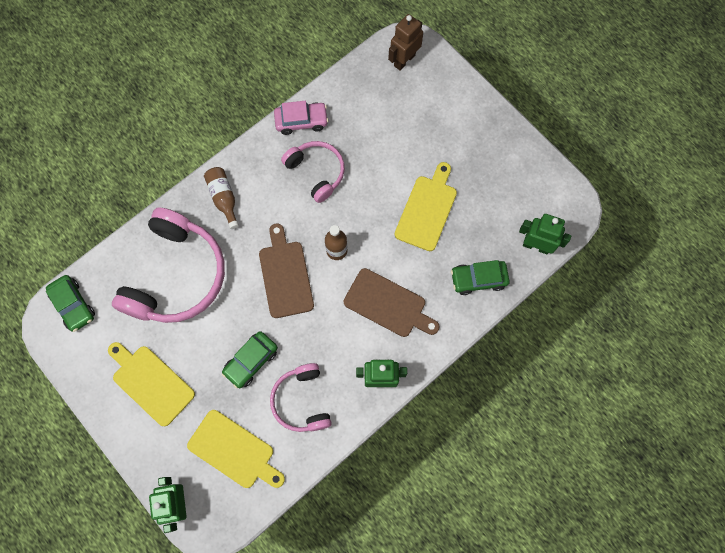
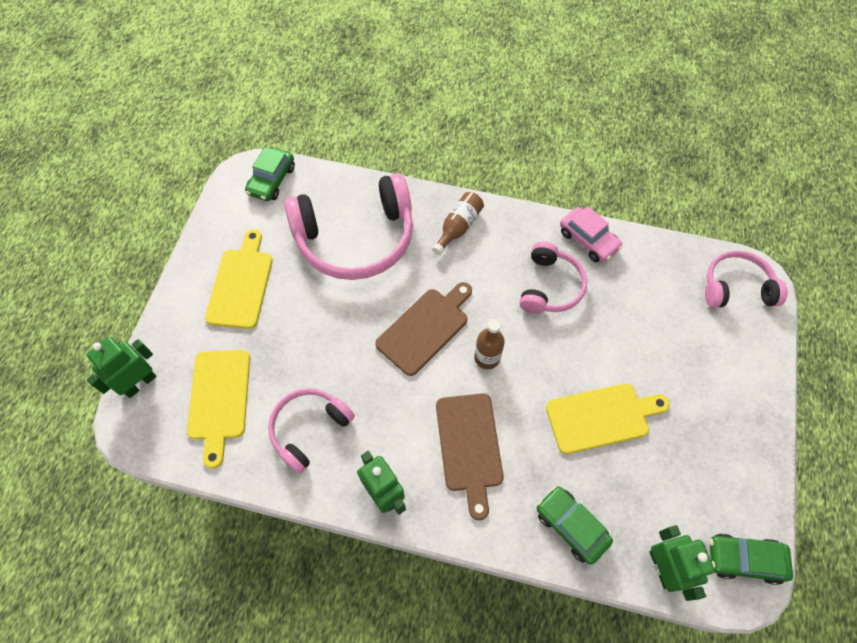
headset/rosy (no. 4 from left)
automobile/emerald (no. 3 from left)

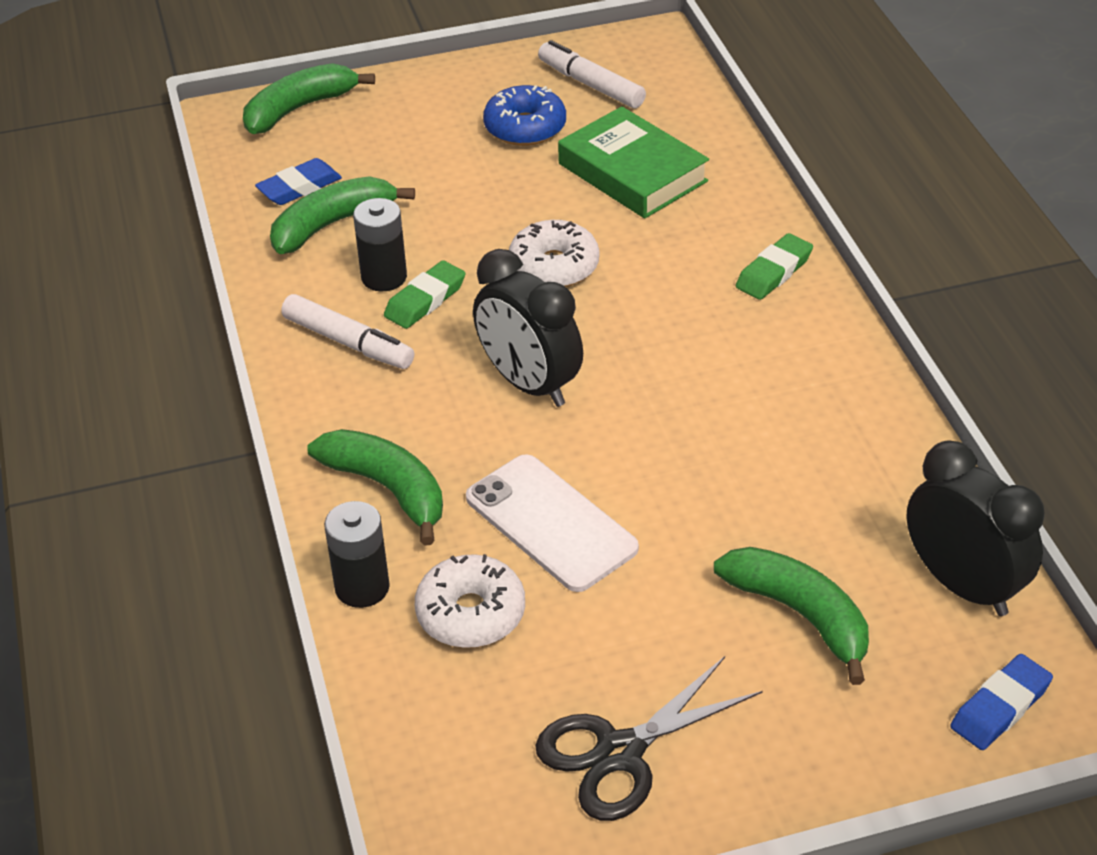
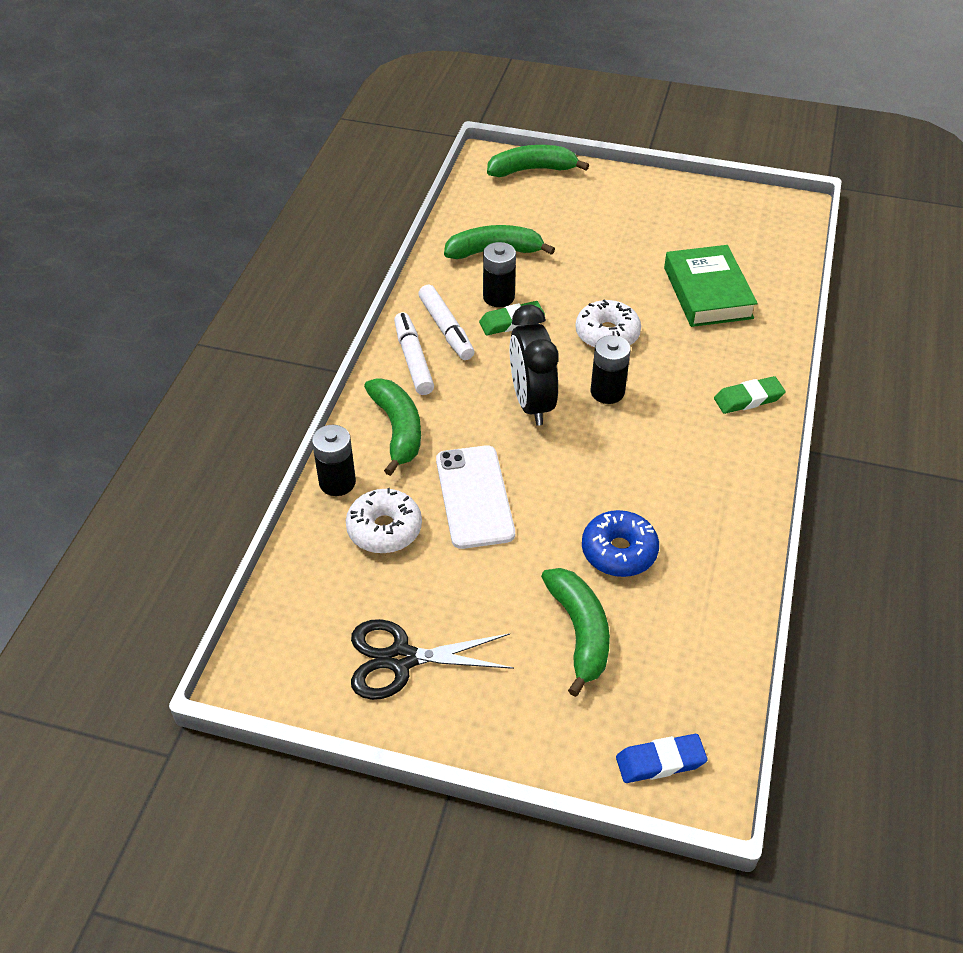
marker/white (no. 1 from left)
doughnut/royal blue
battery/jet-black (no. 3 from left)
eraser/royal blue (no. 1 from left in the first image)
bedside clock/jet-black (no. 2 from left in the first image)

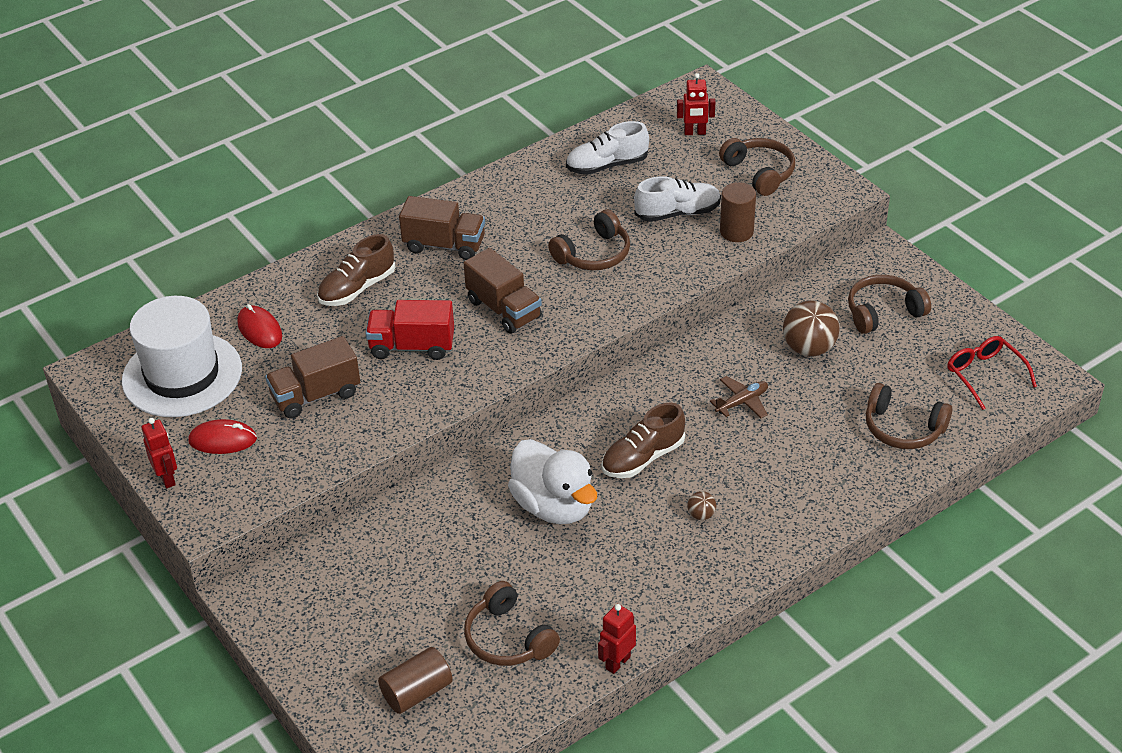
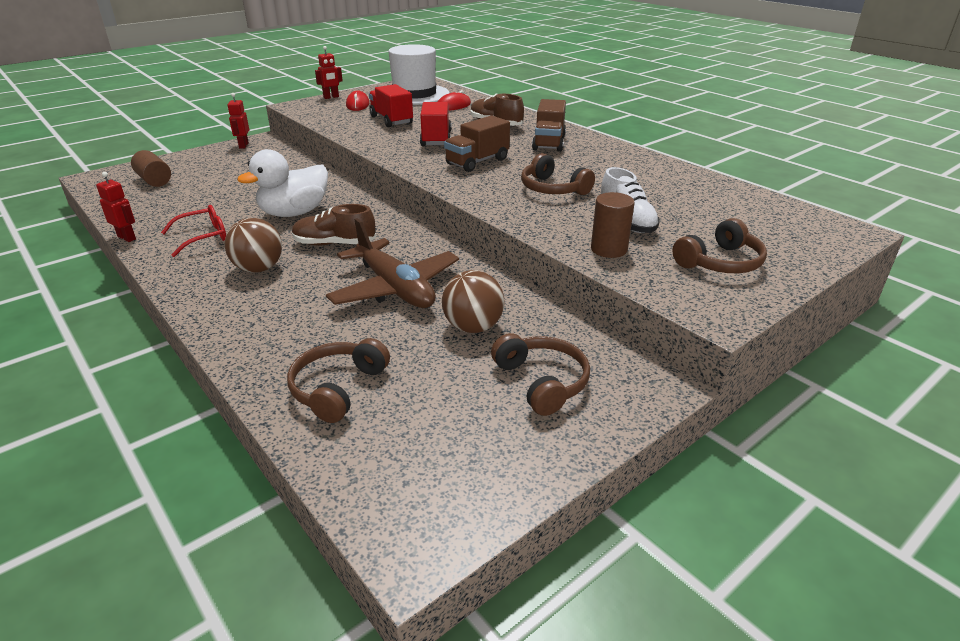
spectacles/scarlet
play ball/dark brown (no. 1 from left)
robot/scarlet (no. 2 from left)
shoe/dark brown (no. 1 from left)
plane/dark brown
truck/scarlet (no. 1 from left)
headset/dark brown (no. 1 from left in the first image)
shoe/white (no. 1 from left in the first image)

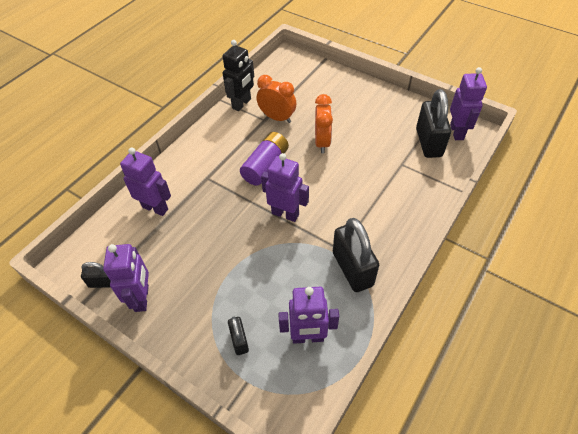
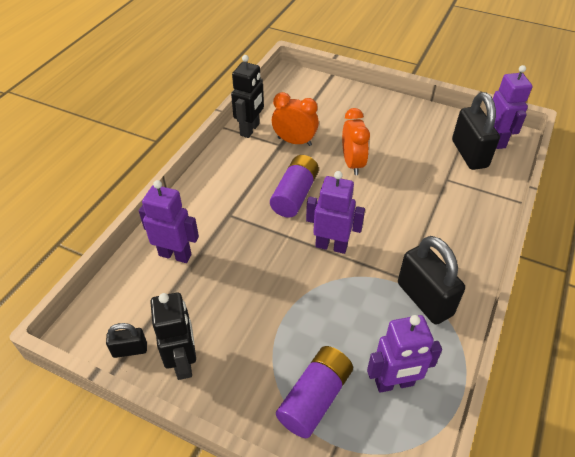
robot/jet-black (no. 1 from left)
battery/violet (no. 2 from left)

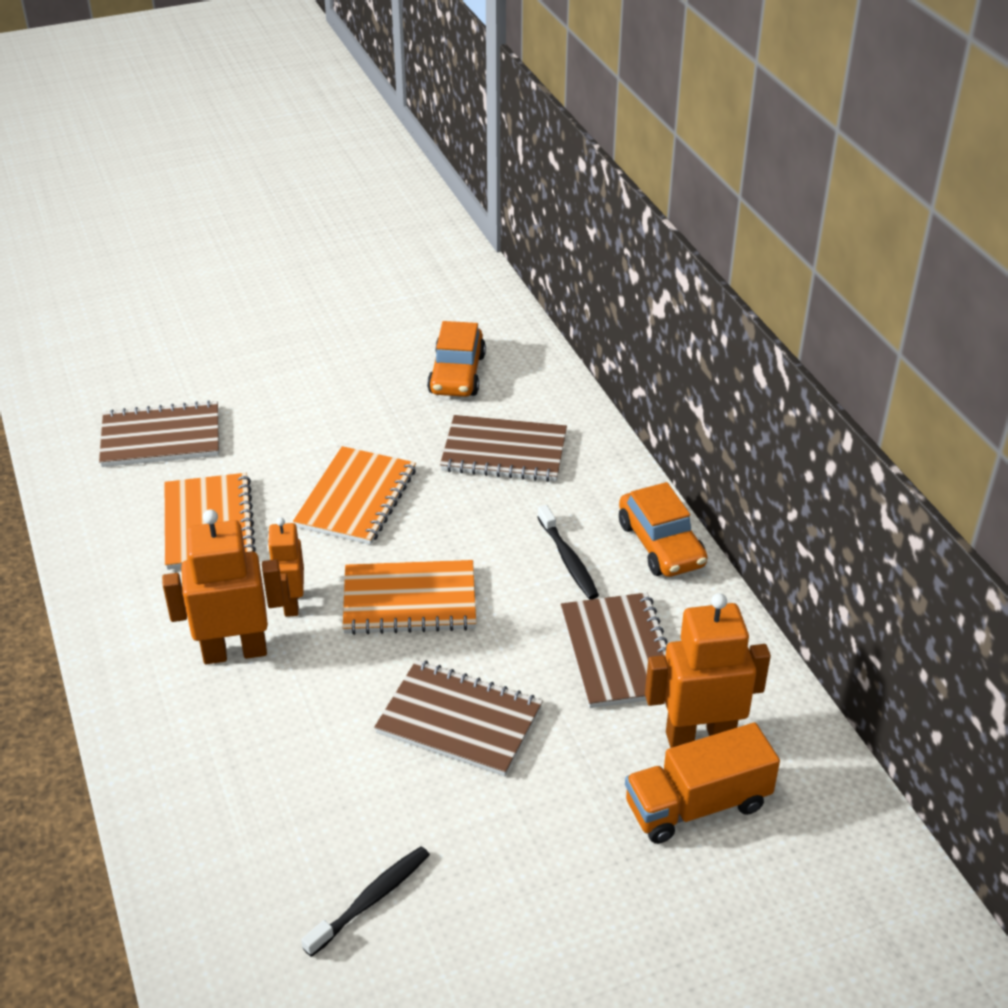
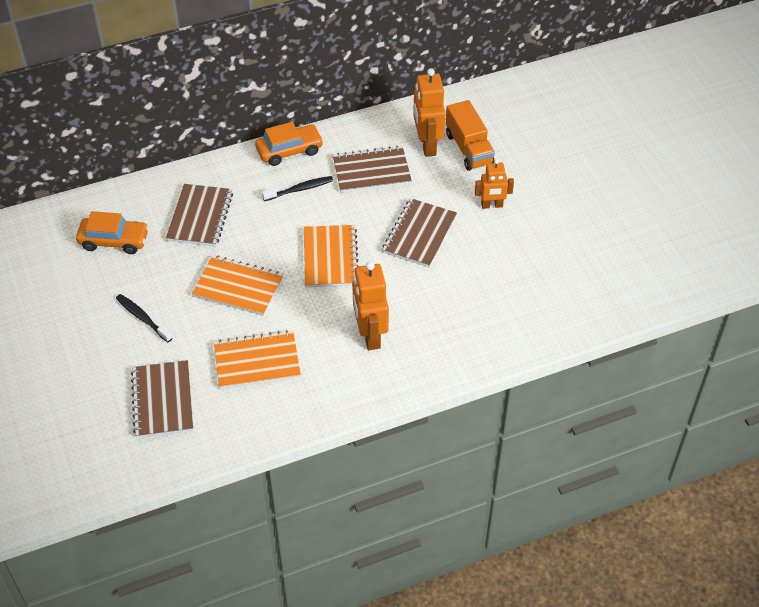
toothbrush/jet-black (no. 1 from left)
robot/bright orange (no. 3 from left)

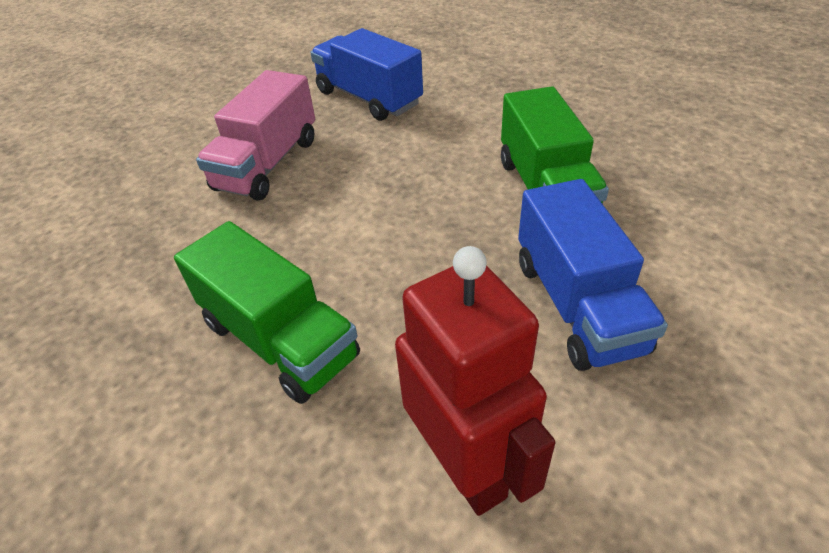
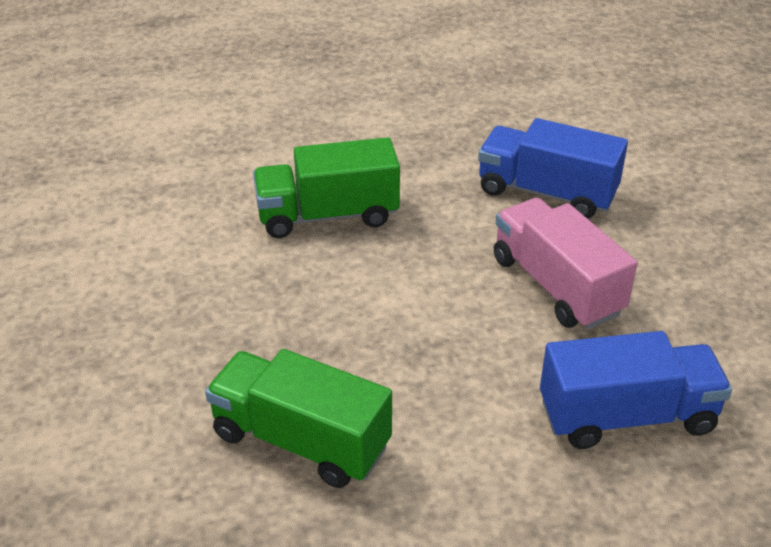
truck/royal blue (no. 1 from left)
robot/scarlet

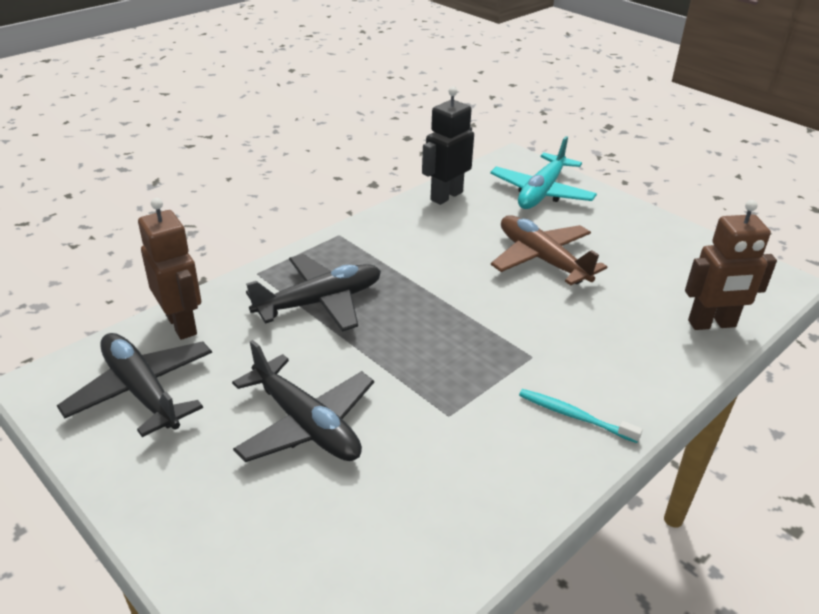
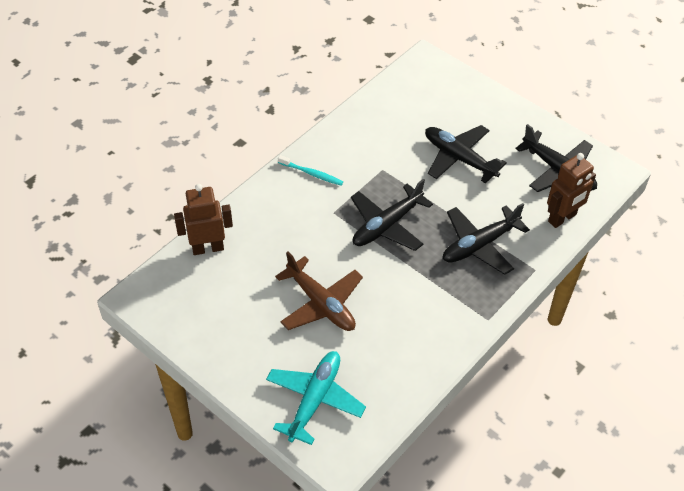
plane/jet-black (no. 1 from left)
robot/dark brown (no. 2 from left)
robot/jet-black

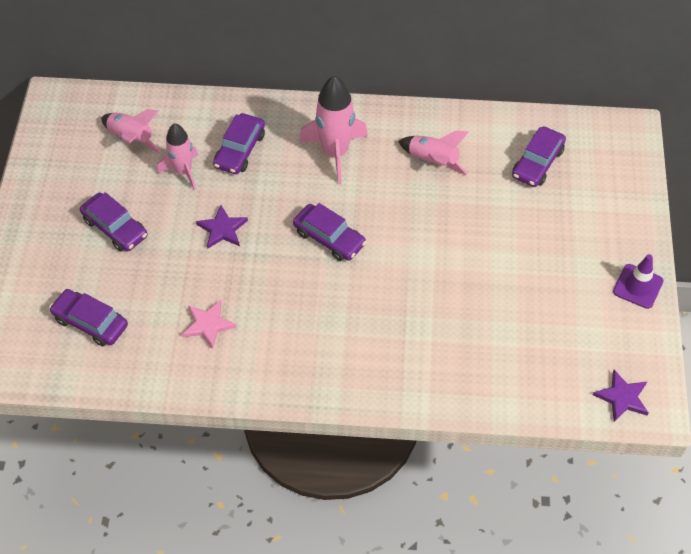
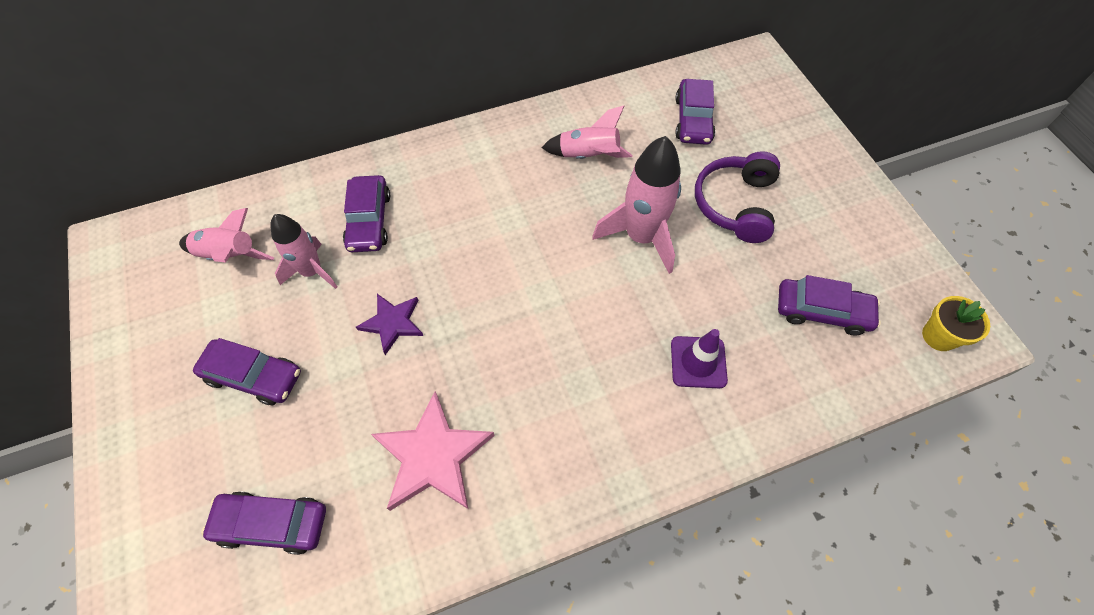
star shape/rosy
rocket/rosy (no. 4 from left)
road cone/violet
headset/violet
automobile/violet (no. 5 from left)
potted plant/bright yellow

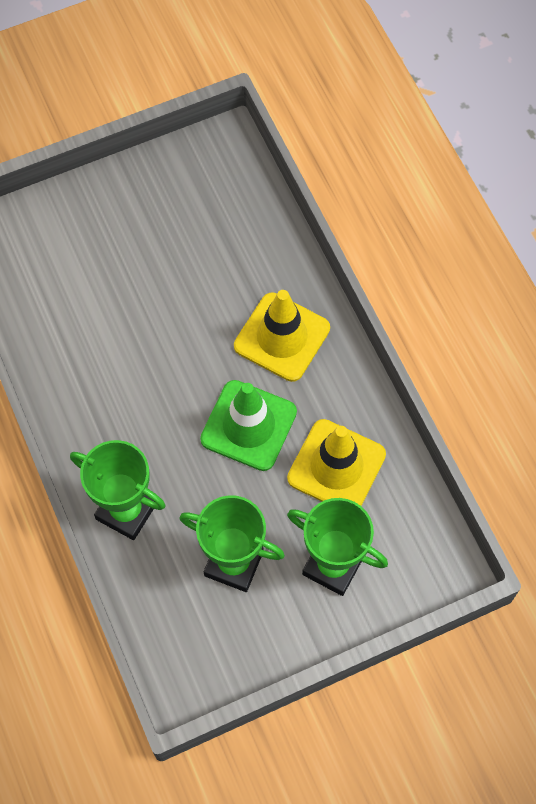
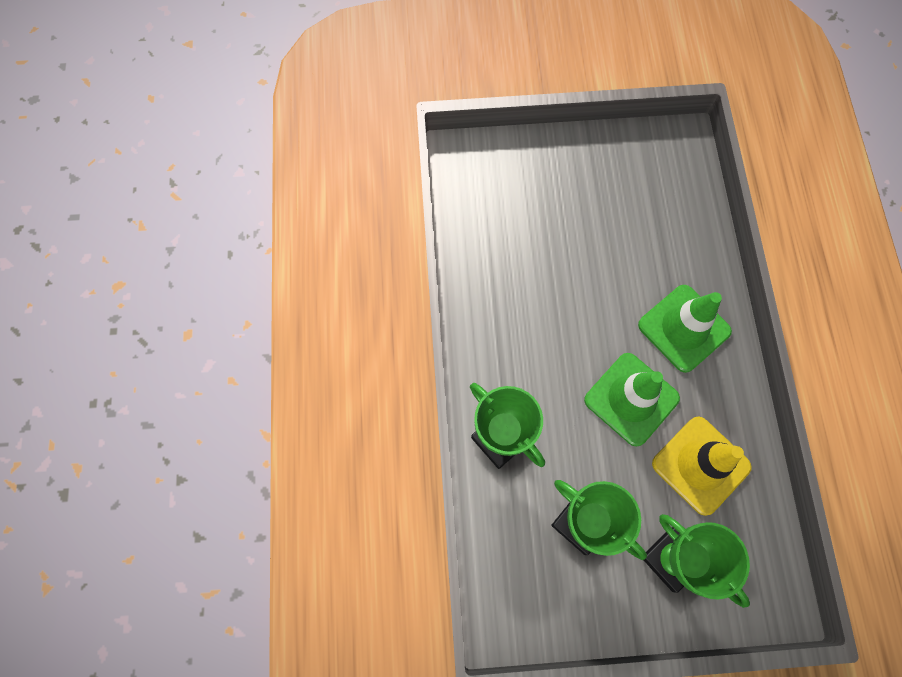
road cone/emerald (no. 2 from left)

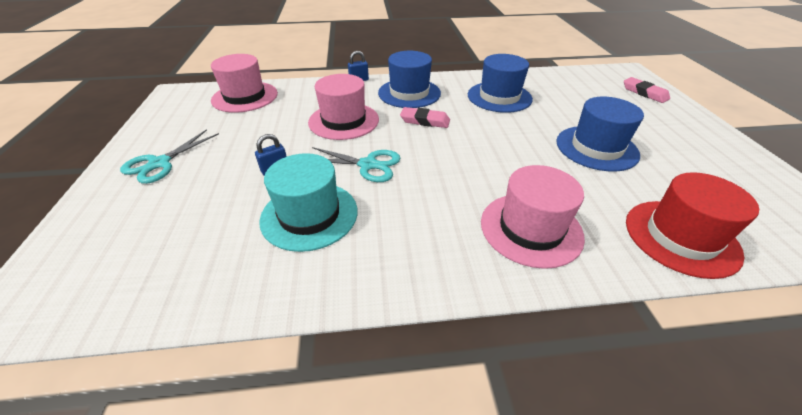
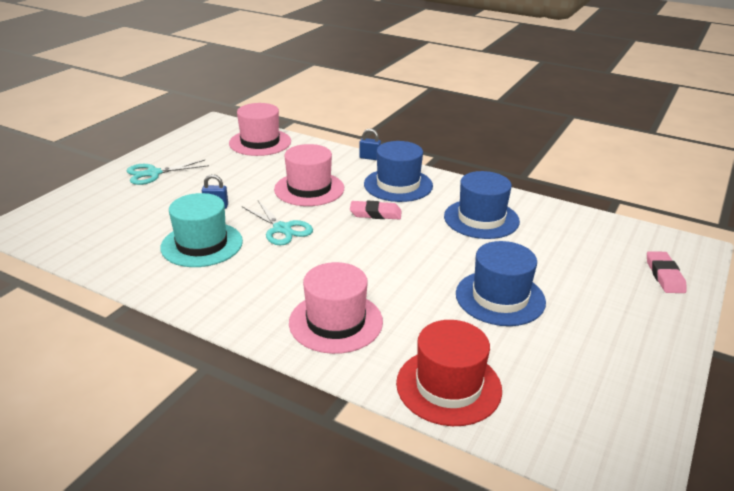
eraser/rosy (no. 1 from left)

